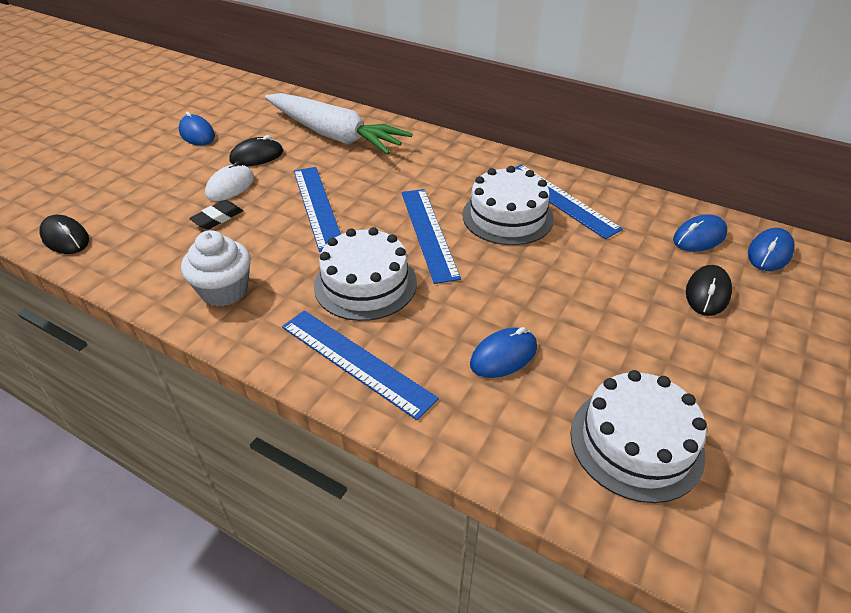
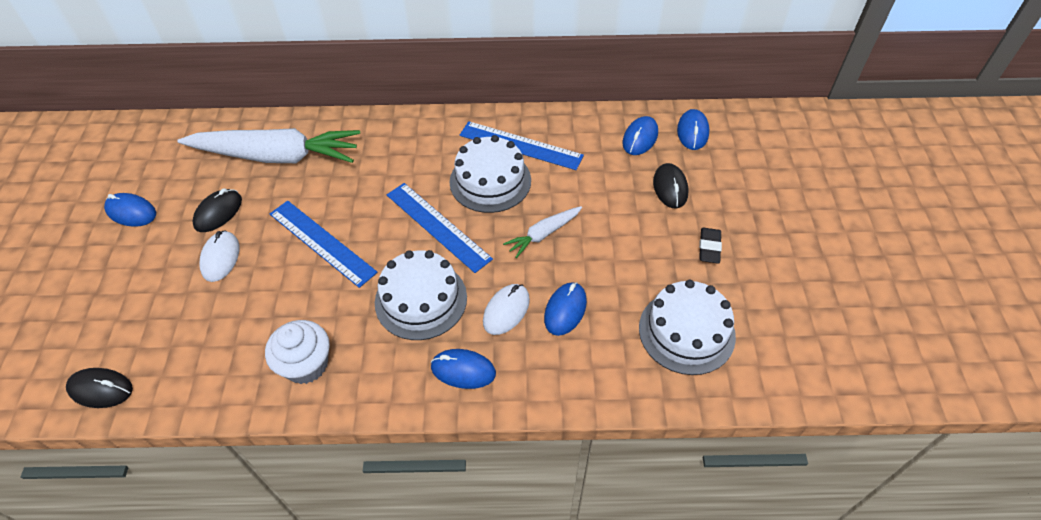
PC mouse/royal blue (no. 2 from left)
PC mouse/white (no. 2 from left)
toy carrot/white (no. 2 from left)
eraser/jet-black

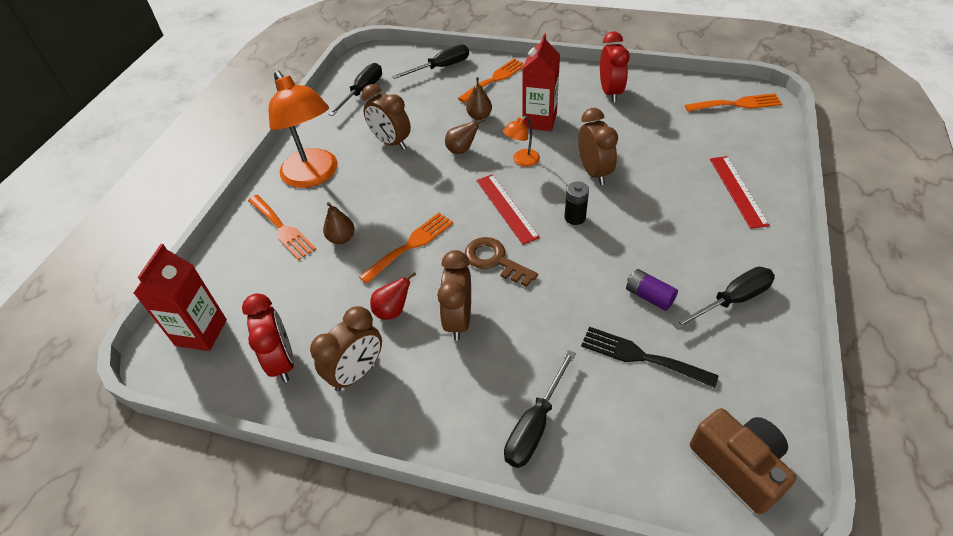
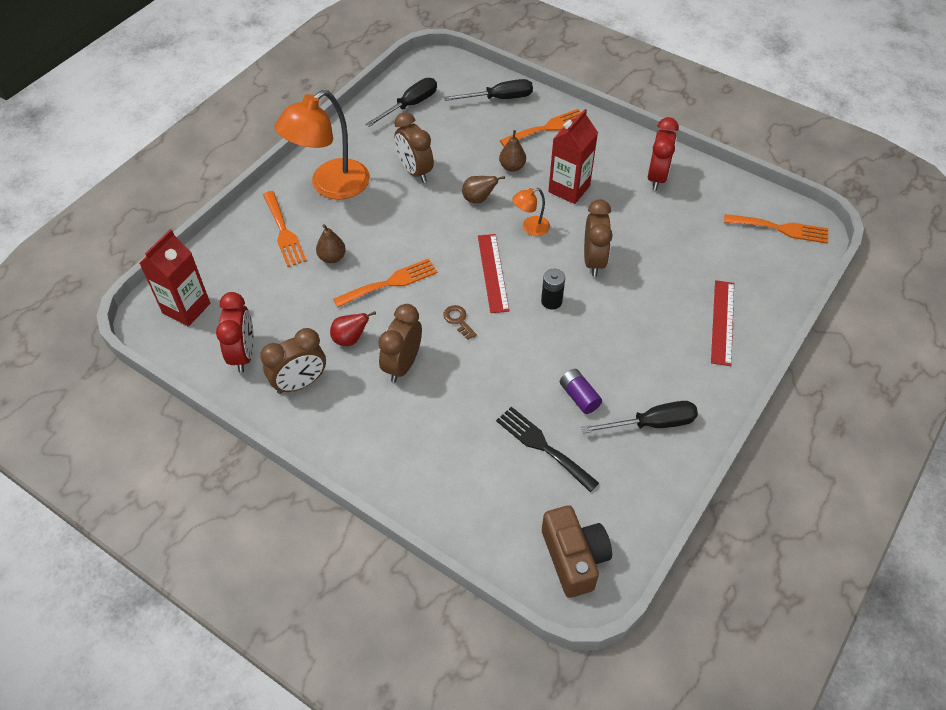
desk lamp/bright orange (no. 1 from left)
door key/dark brown
flat screwdriver/jet-black (no. 3 from left in the first image)

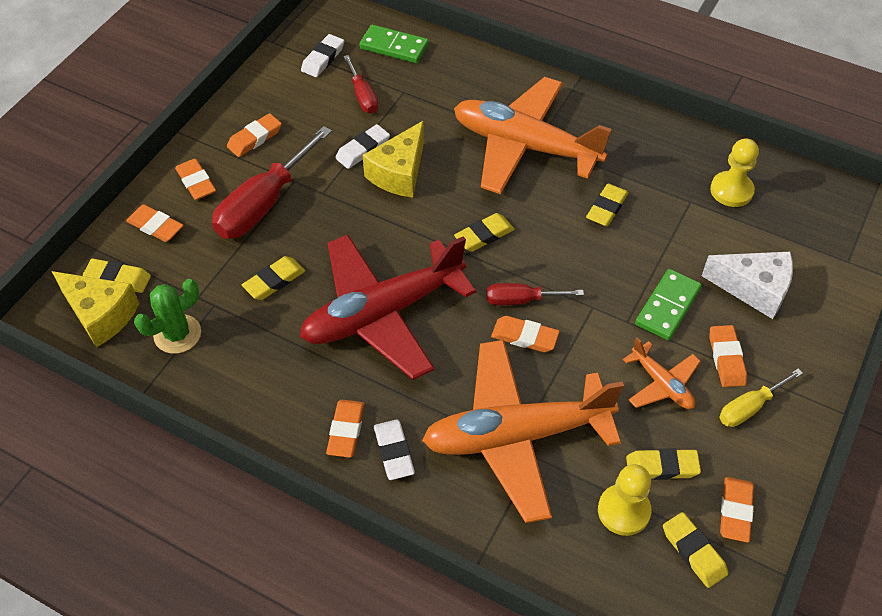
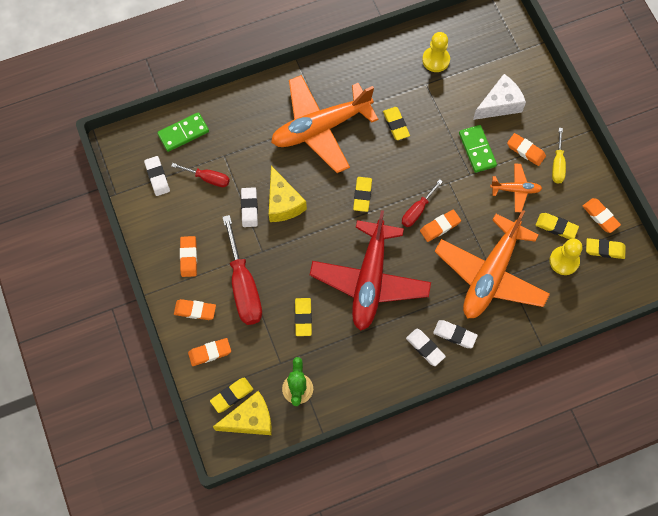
eraser/white (no. 3 from left)
eraser/bright yellow (no. 5 from left)

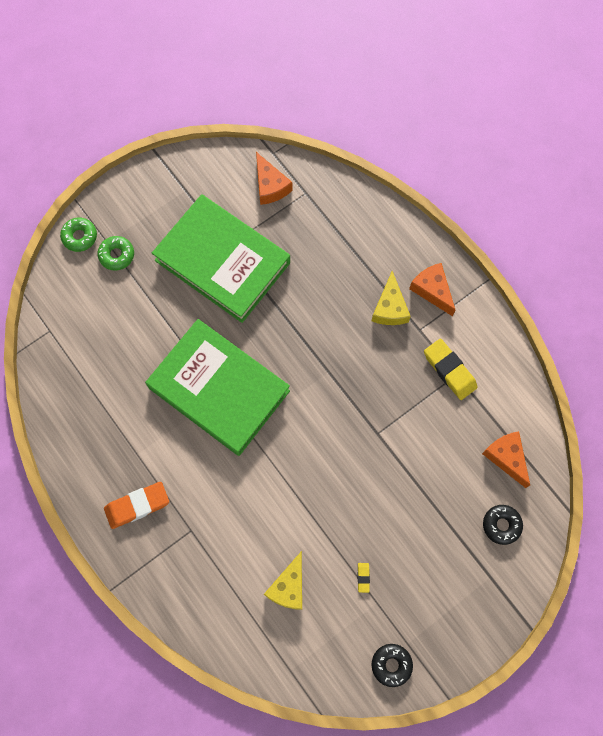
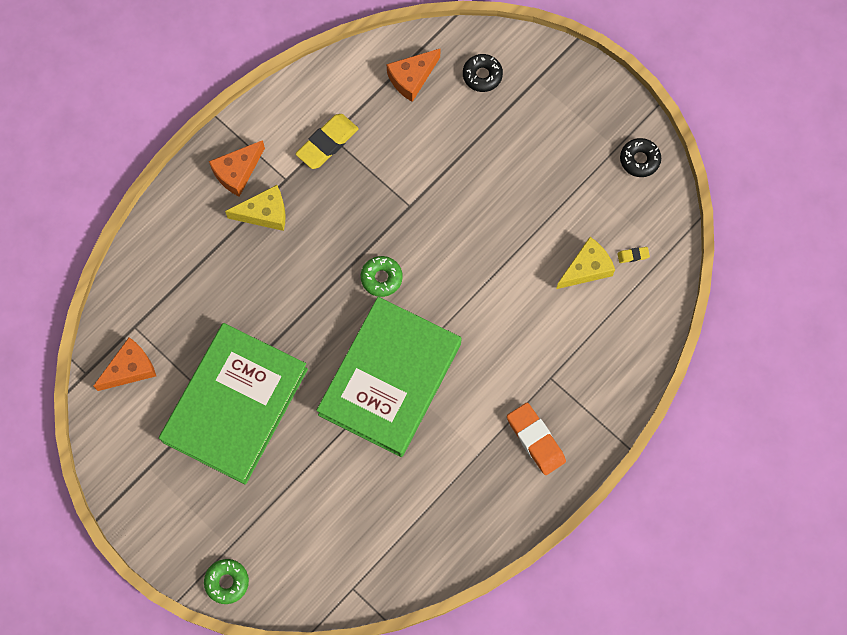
doughnut/emerald (no. 2 from left)
cheese wedge/bright yellow (no. 2 from left)
eraser/bright yellow (no. 2 from left)

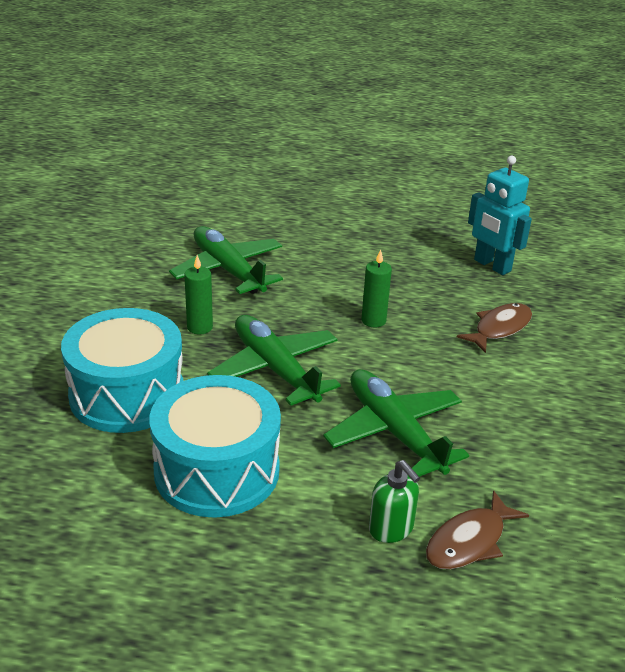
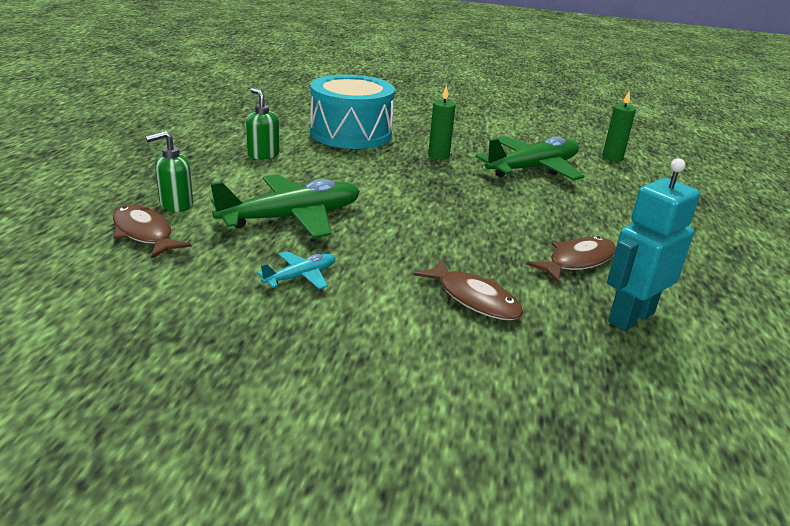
pump bottle/emerald (no. 2 from left)
plane/teal
fish/dark brown (no. 3 from left)
pillar candle/emerald (no. 2 from left)
plane/emerald (no. 2 from left in the first image)

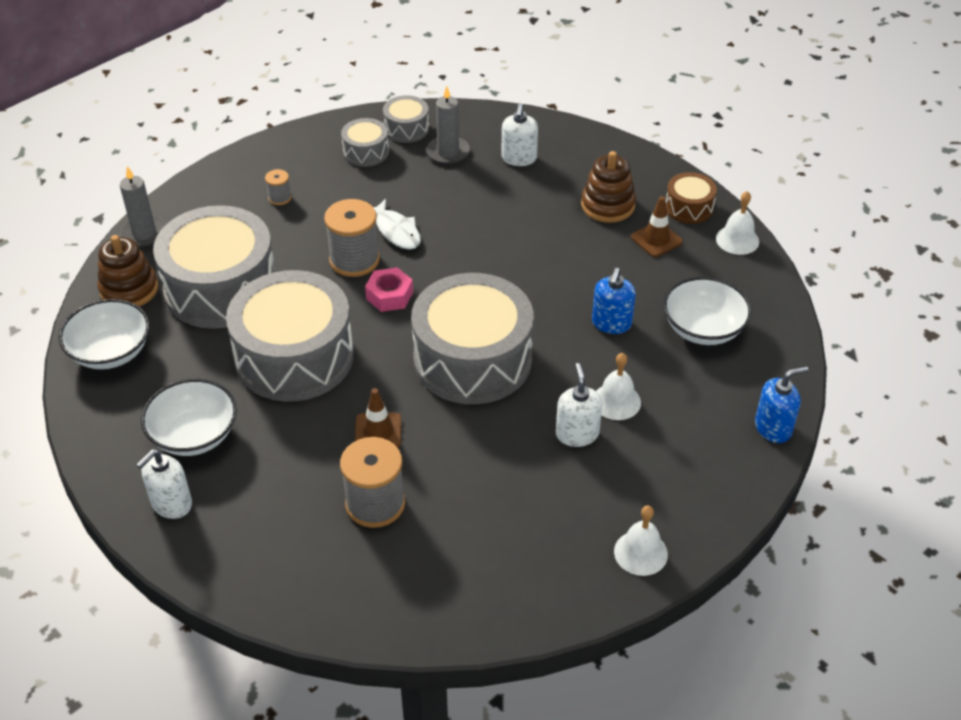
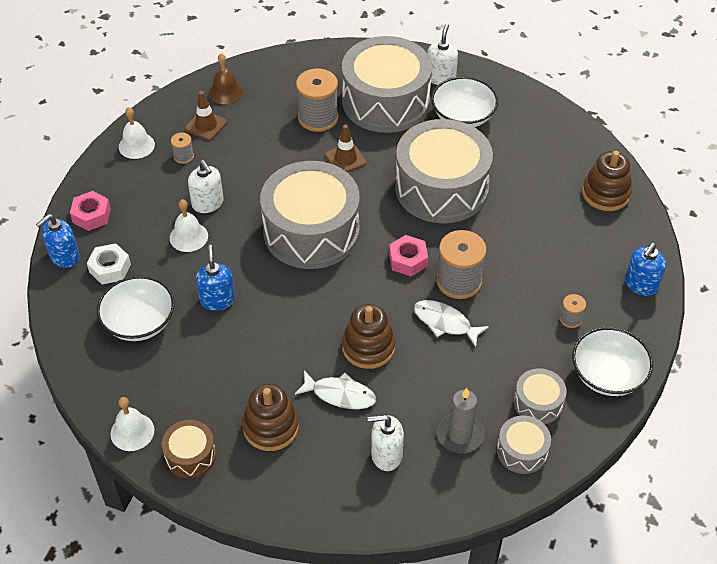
hexagon nut/rosy (no. 1 from left)
hexagon nut/white
bobbin/gray (no. 1 from left)
road cone/dark brown (no. 1 from left)
hand bell/dark brown
fish/white (no. 1 from left)
toy drum/gray (no. 2 from left)
stacking rings/dark brown (no. 2 from left)
pump bottle/white (no. 2 from left)
bowl/white (no. 3 from left)
pump bottle/royal blue (no. 3 from left)
pillar candle/gray (no. 1 from left in the first image)

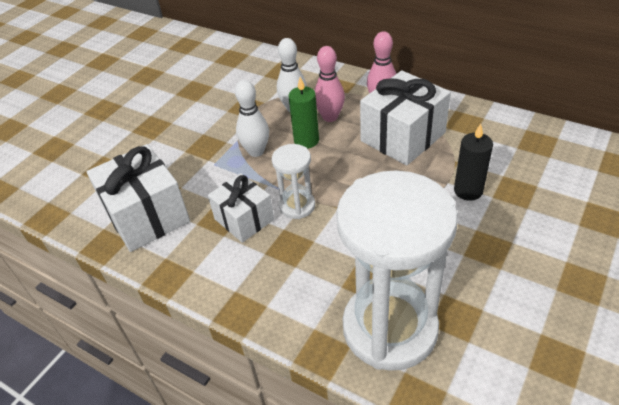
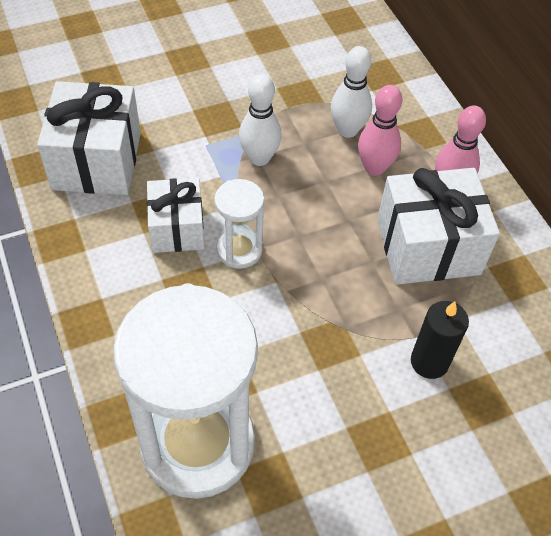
pillar candle/emerald

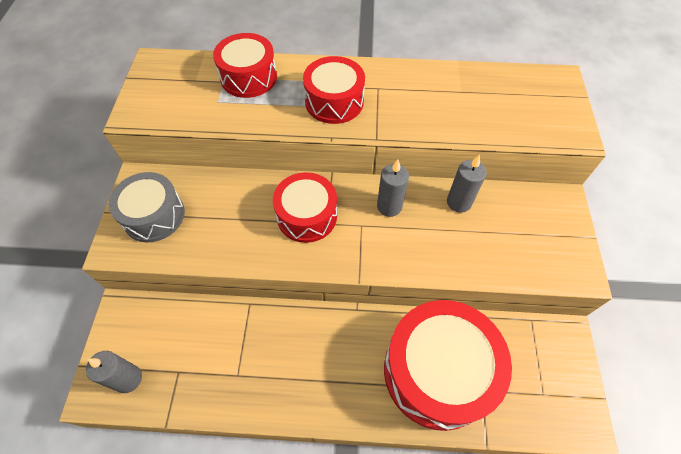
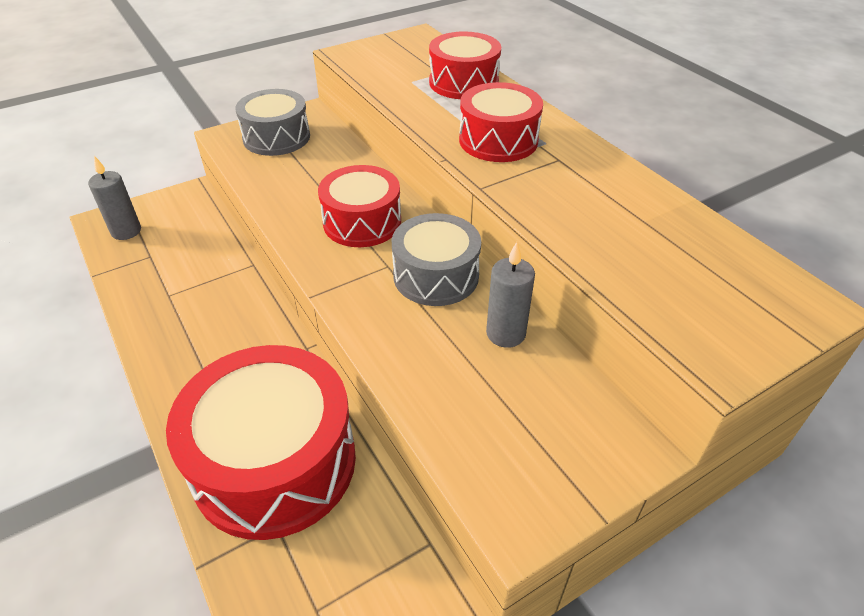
toy drum/gray (no. 2 from left)

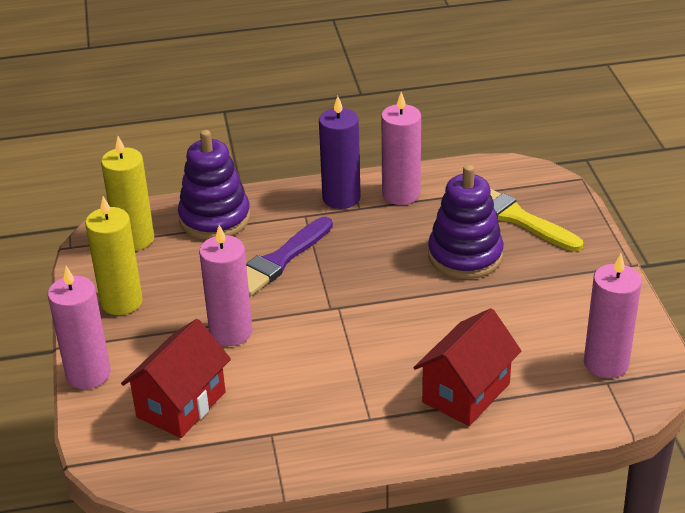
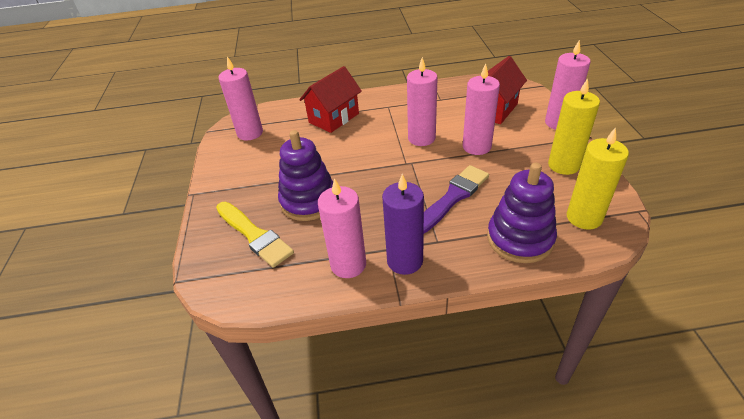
pillar candle/rosy (no. 3 from left)

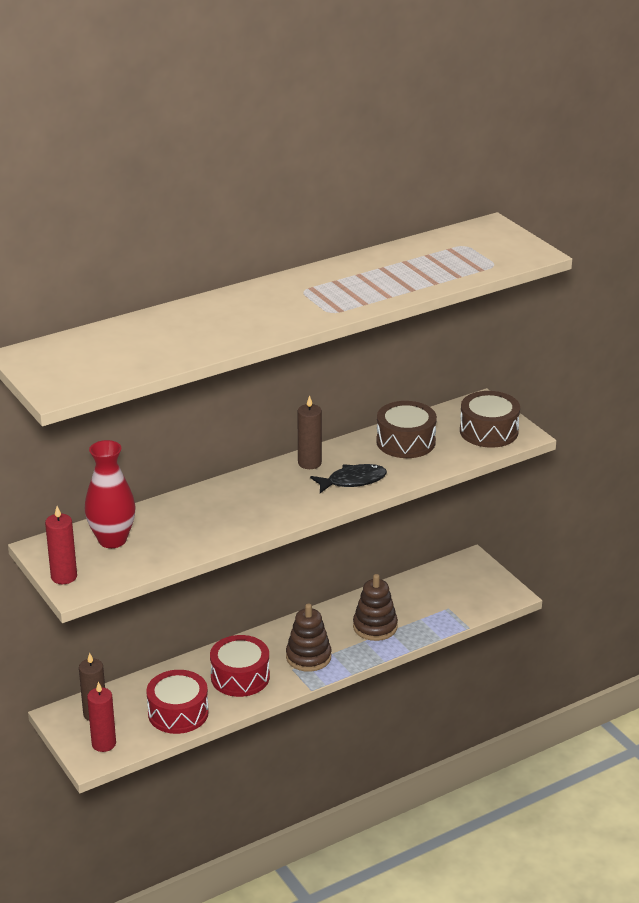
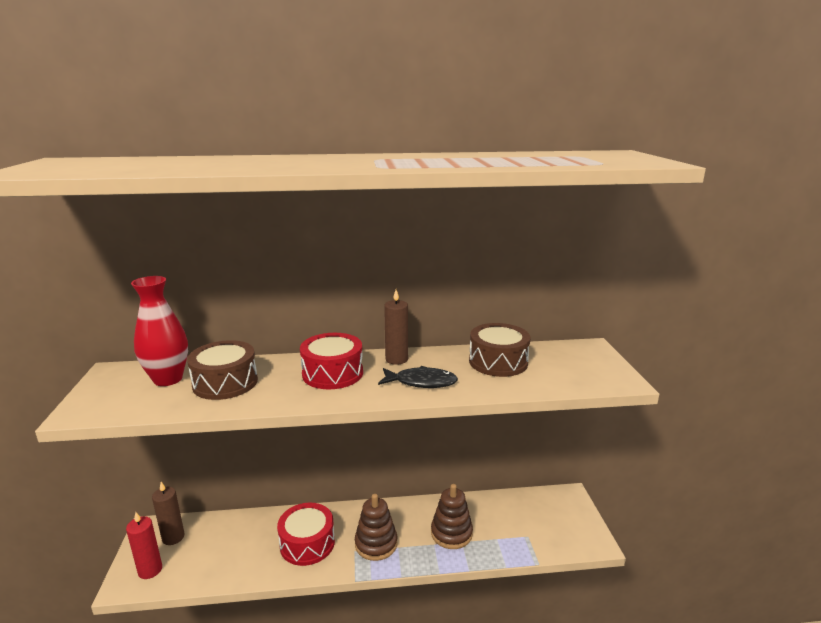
toy drum/dark brown (no. 1 from left)
toy drum/scarlet (no. 2 from left)
pillar candle/scarlet (no. 1 from left in the first image)

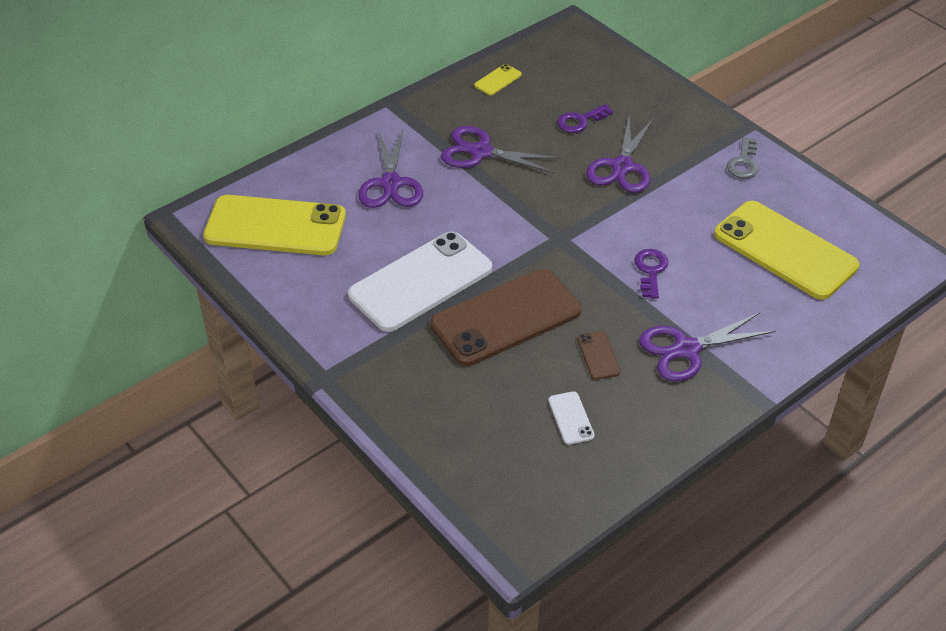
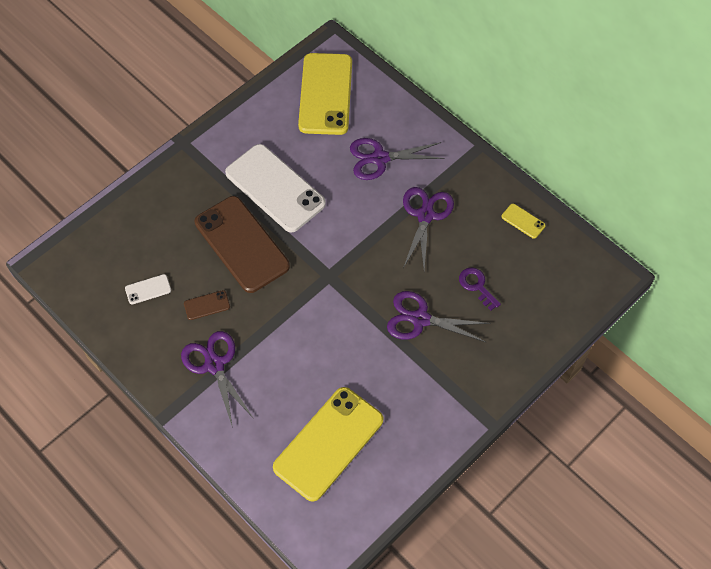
door key/violet (no. 2 from left in the first image)
door key/gray

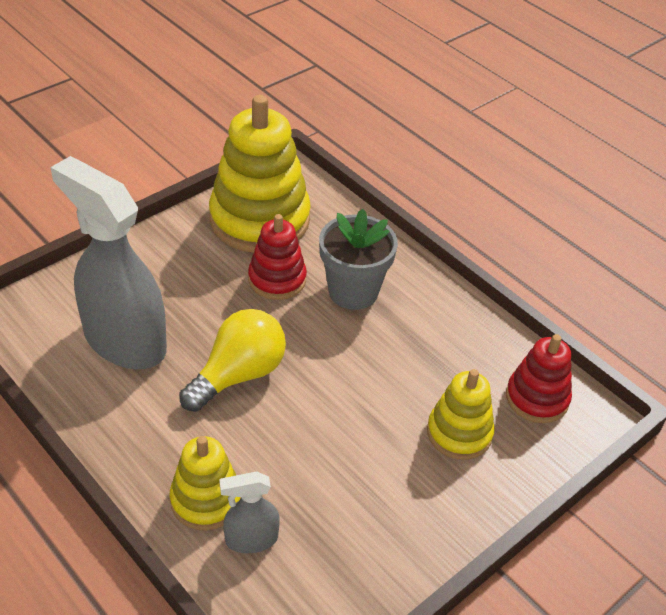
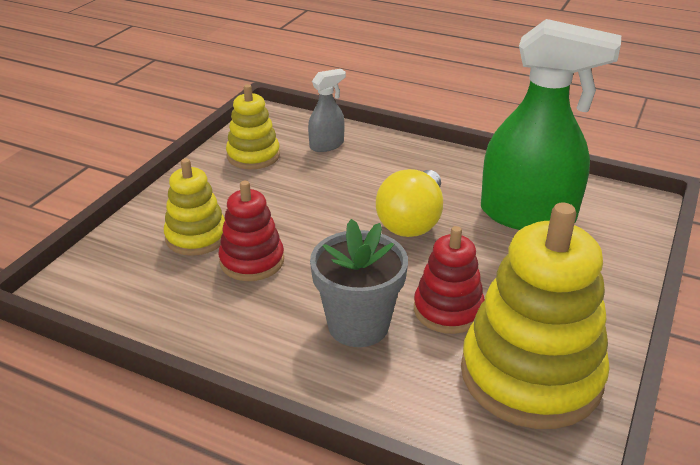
stacking rings/scarlet (no. 1 from left)
stacking rings/bright yellow (no. 2 from left)
sprayer/emerald

